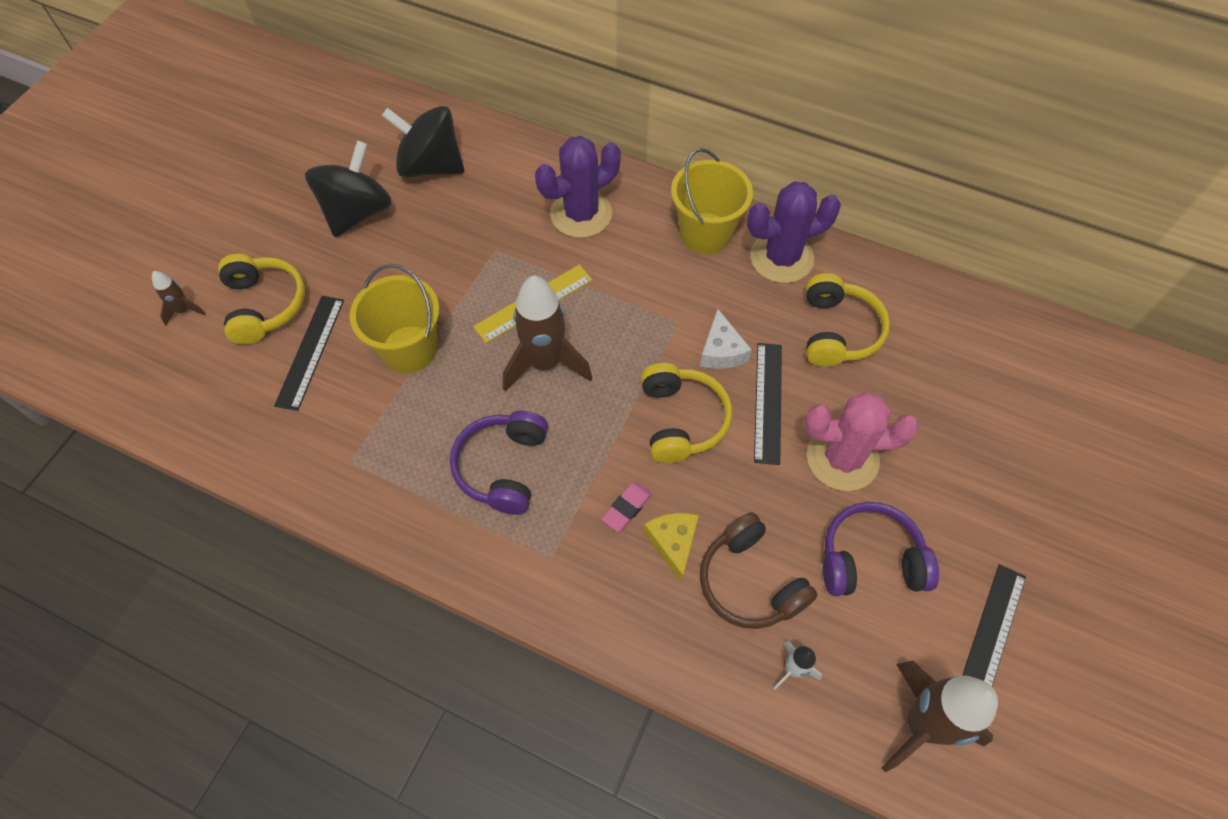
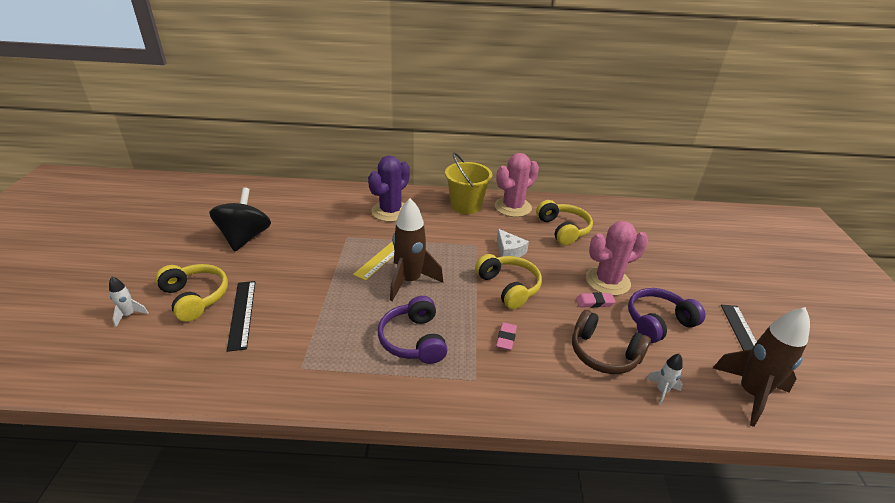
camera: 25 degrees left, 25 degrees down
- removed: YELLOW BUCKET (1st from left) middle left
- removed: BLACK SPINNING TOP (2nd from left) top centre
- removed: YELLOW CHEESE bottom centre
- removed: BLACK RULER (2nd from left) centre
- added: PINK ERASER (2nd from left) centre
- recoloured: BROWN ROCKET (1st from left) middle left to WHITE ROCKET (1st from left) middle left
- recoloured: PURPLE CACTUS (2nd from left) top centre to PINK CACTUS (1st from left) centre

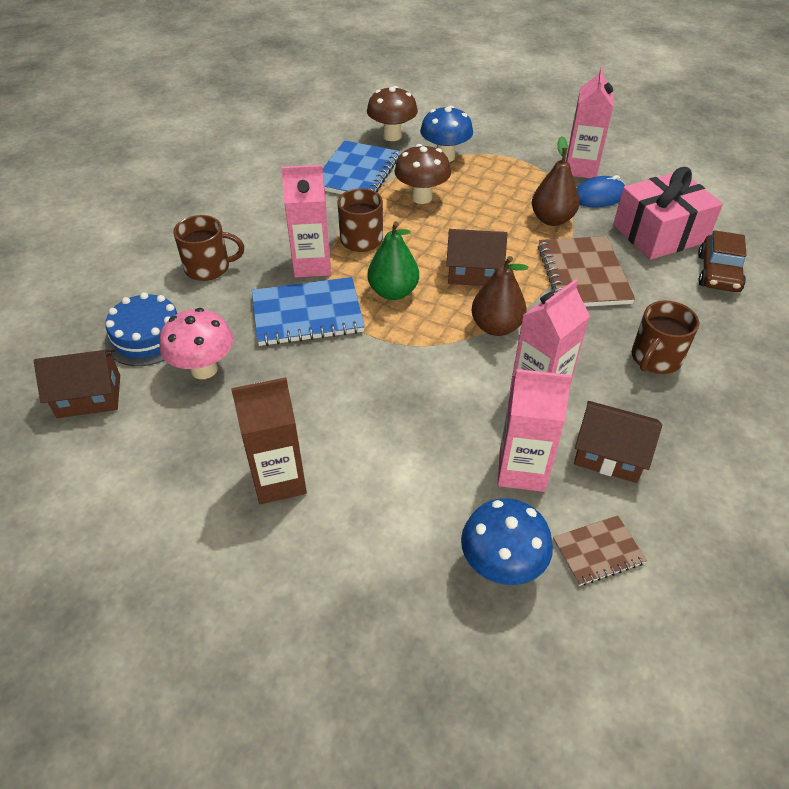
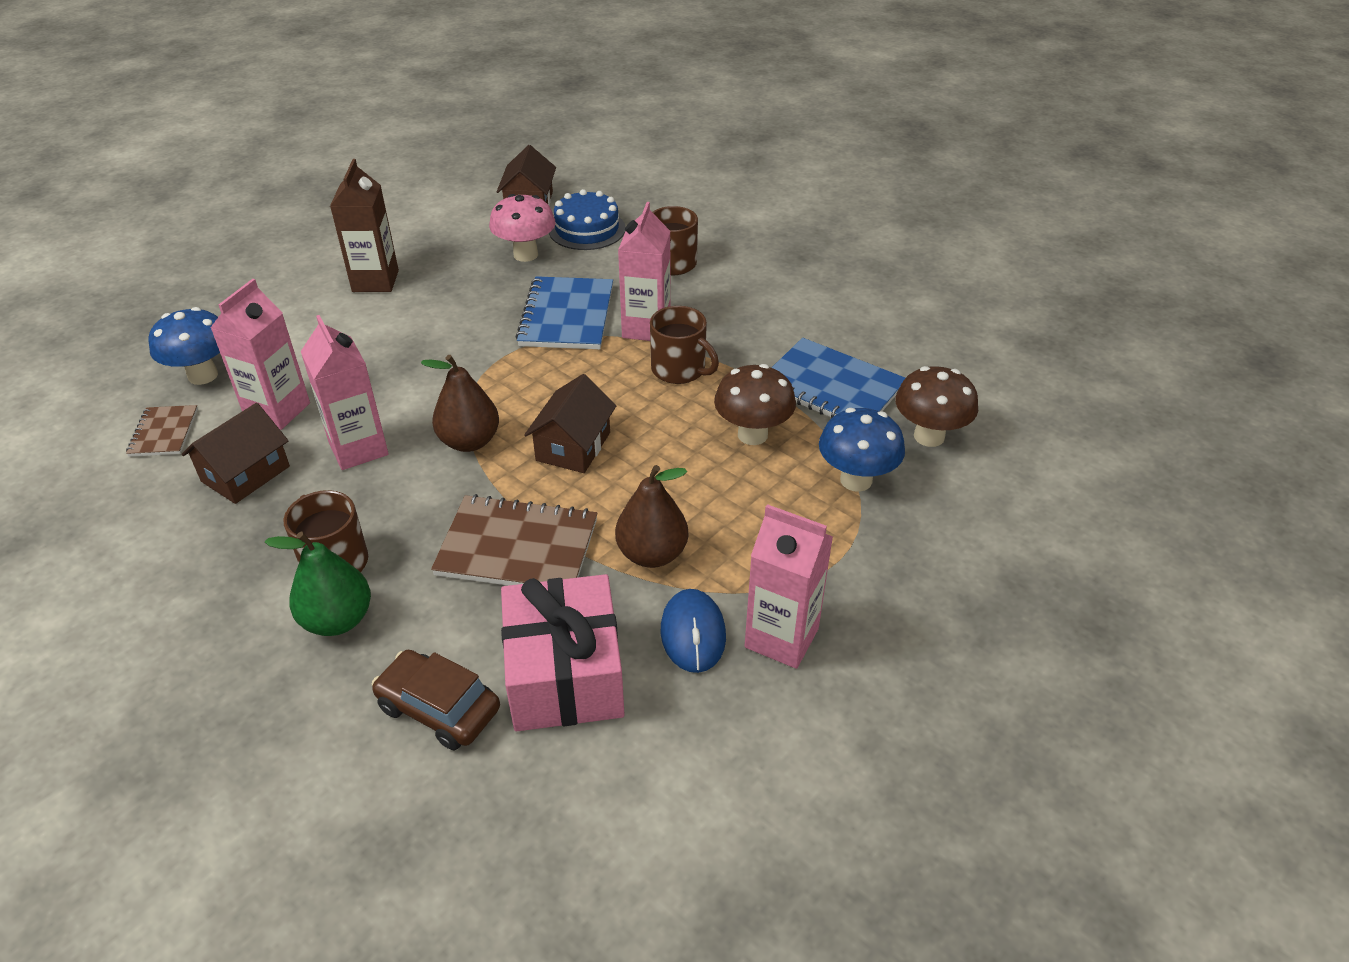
camera: 105 degrees right, 5 degrees down
- moved: GREEN PEAR top centre to middle left

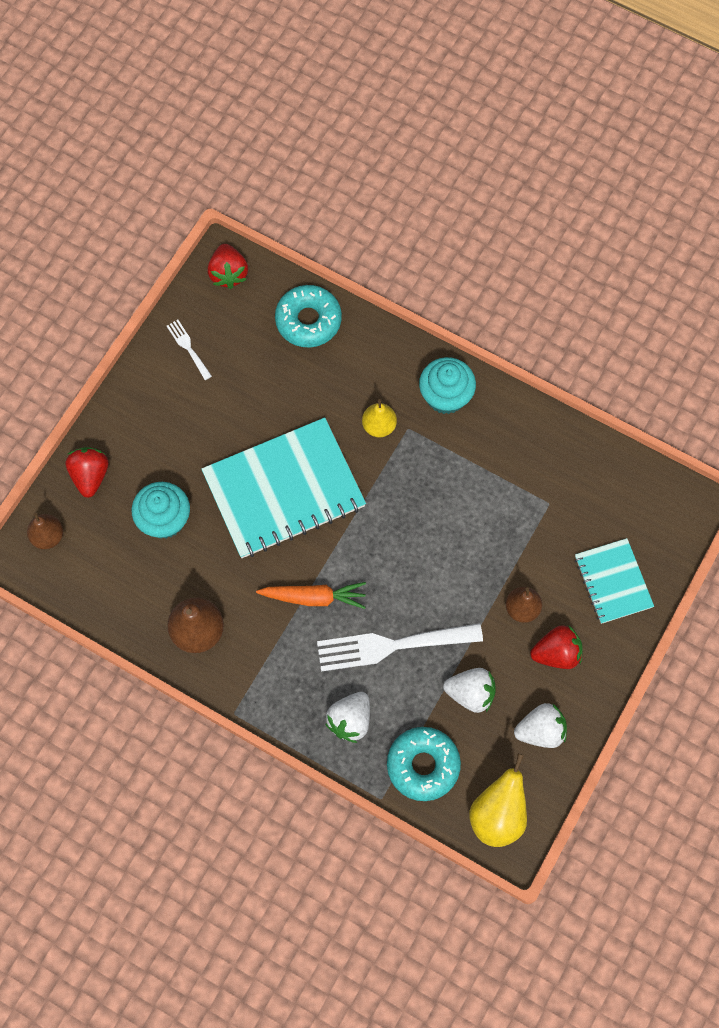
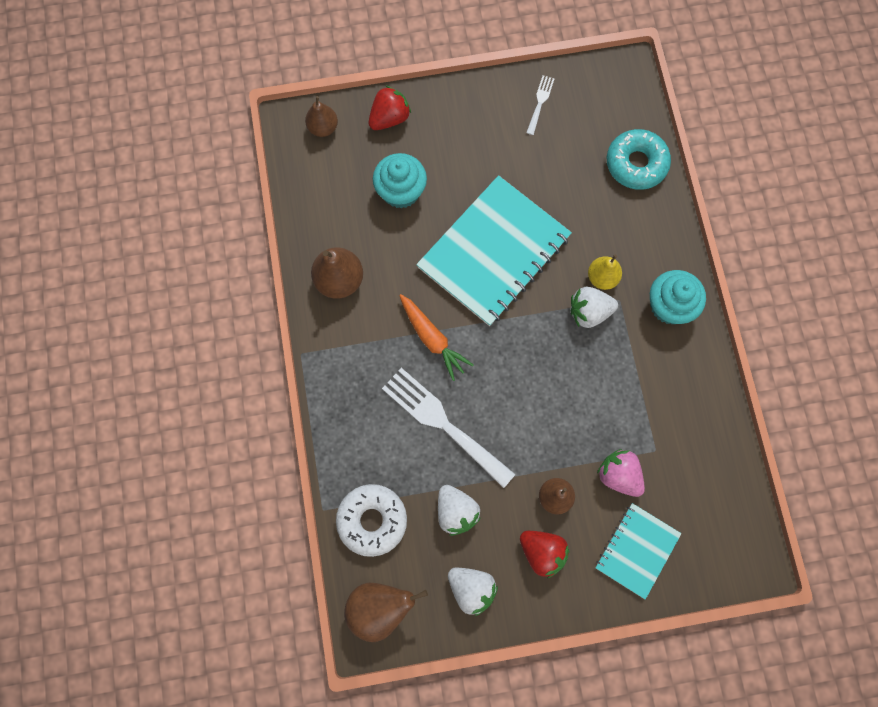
camera: 50 degrees right, 5 degrees up
- removed: RED STRAWBERRY (2nd from left) top left
- added: PINK STRAWBERRY bottom right
- moved: WHITE STRAWBERRY (1st from left in the first image) bottom centre to WHITE STRAWBERRY (3rd from left) middle right
- recoloured: TURQUOISE DONUT (2nd from left) bottom centre to WHITE DONUT bottom centre
- recoloured: YELLOW PEAR (2nd from left) bottom right to BROWN PEAR (3rd from left) bottom centre
- turned: TURQUOISE NOTEBOOK (1st from left) centre = centre 75 degrees counterclockwise

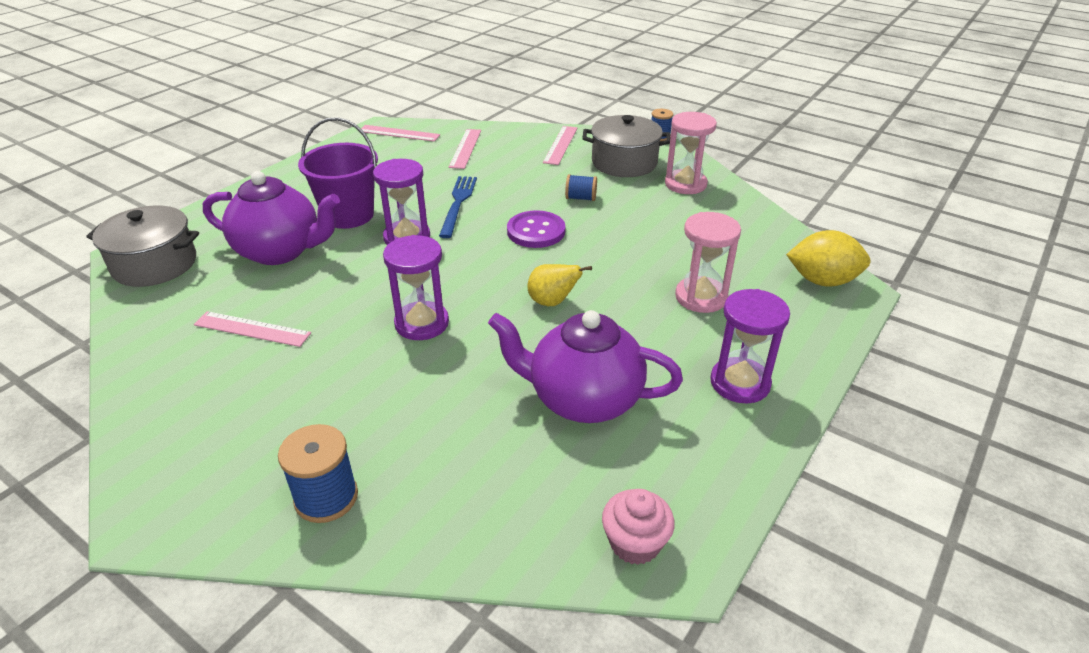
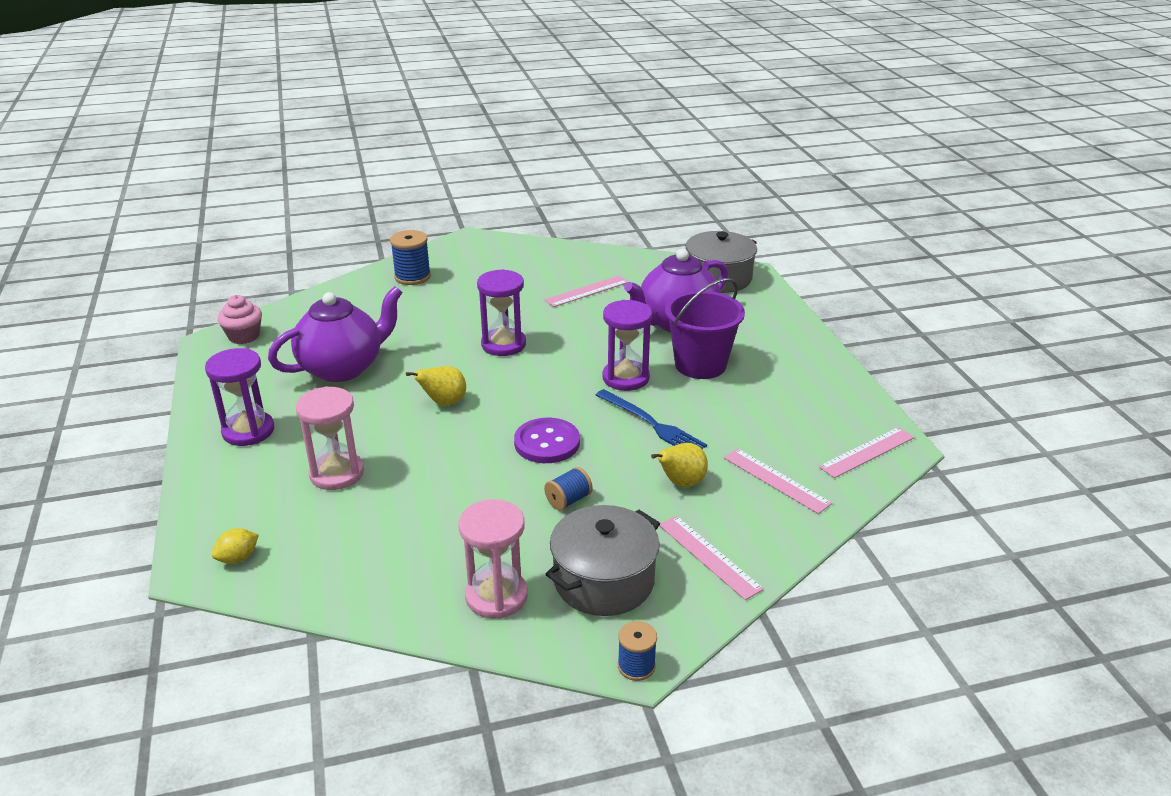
camera: 130 degrees right, 5 degrees down
- added: YELLOW PEAR (2nd from left) centre
- resized: YELLOW LEMON middle right = bottom left x0.52

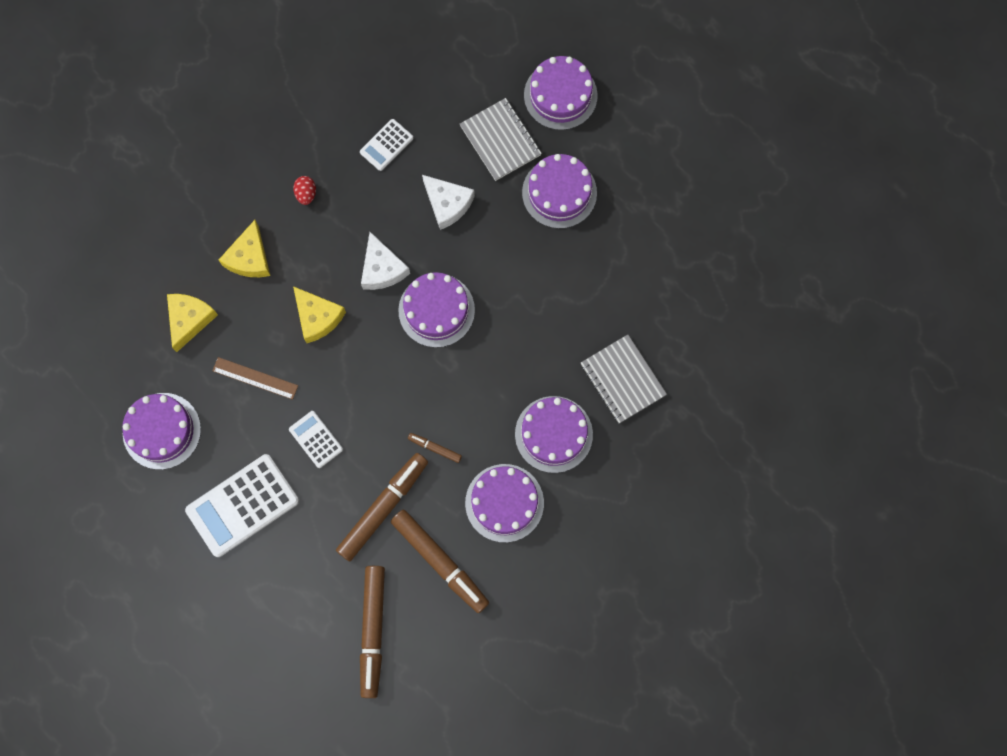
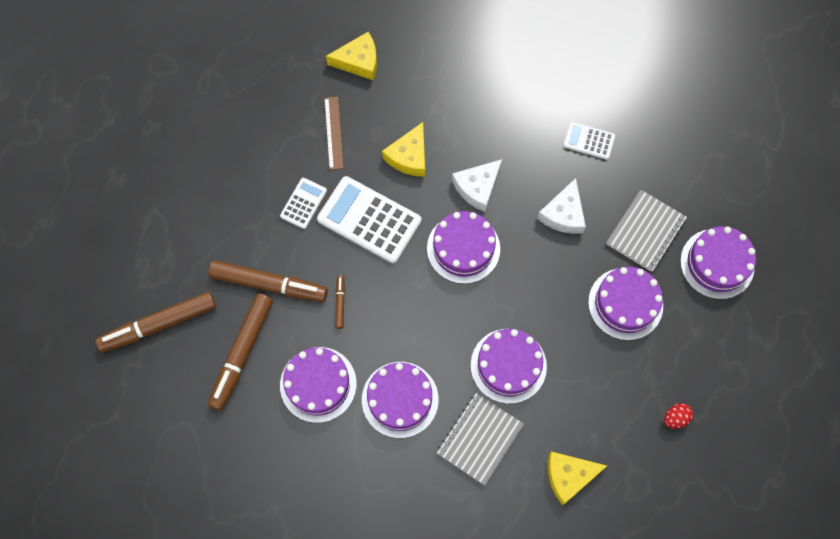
camera: 65 degrees right, 5 degrees down
- moved: PURPLE CAKE (1st from left in the first image) middle left to PURPLE CAKE (4th from left) bottom centre
- moved: WHITE CALCULATOR (1st from left in the first image) bottom left to WHITE CALCULATOR (2nd from left) centre
- moved: YELLOW CHEESE (2nd from left in the first image) top left to YELLOW CHEESE (3rd from left) bottom right
- moved: RED EGG top left to bottom right

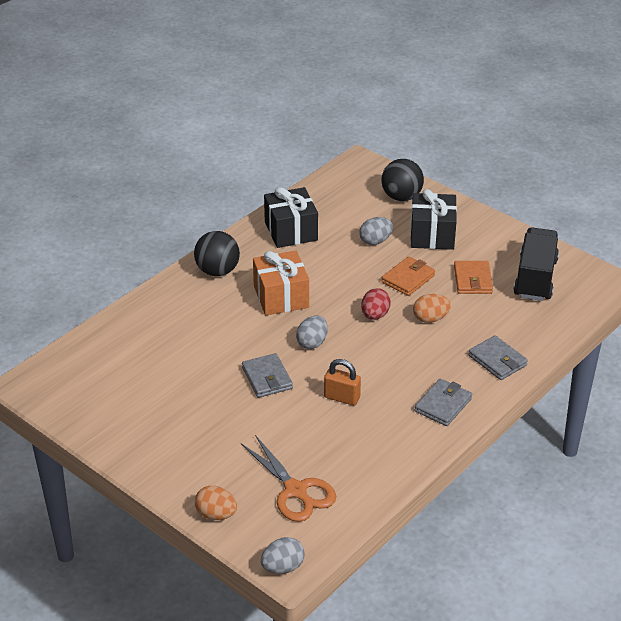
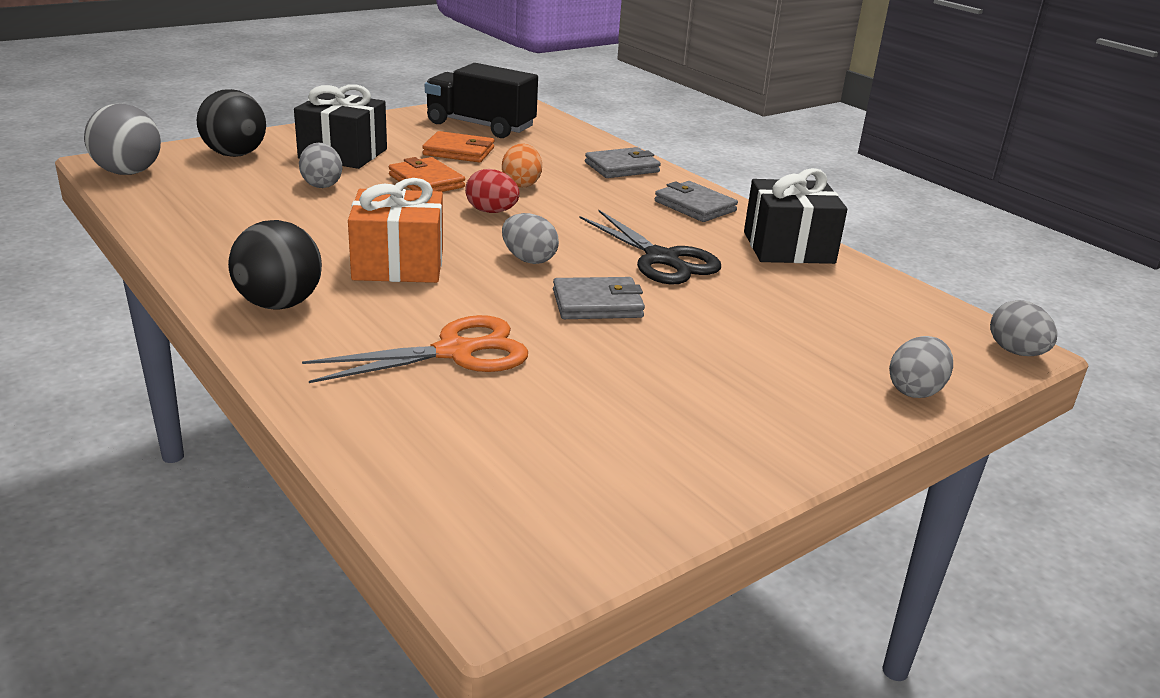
camera: 80 degrees left, 10 degrees down
- added: GREY BALL top left
- moved: ORANGE SCISSORS bottom centre to centre
- moved: BLACK GIFT (1st from left in the first image) centre to BLACK GIFT (2nd from left) top right
- replaced: ORANGE PADLOCK centre to BLACK SCISSORS centre
- recoloured: ORANGE EGG (1st from left) bottom centre to GREY EGG (3rd from left) middle right

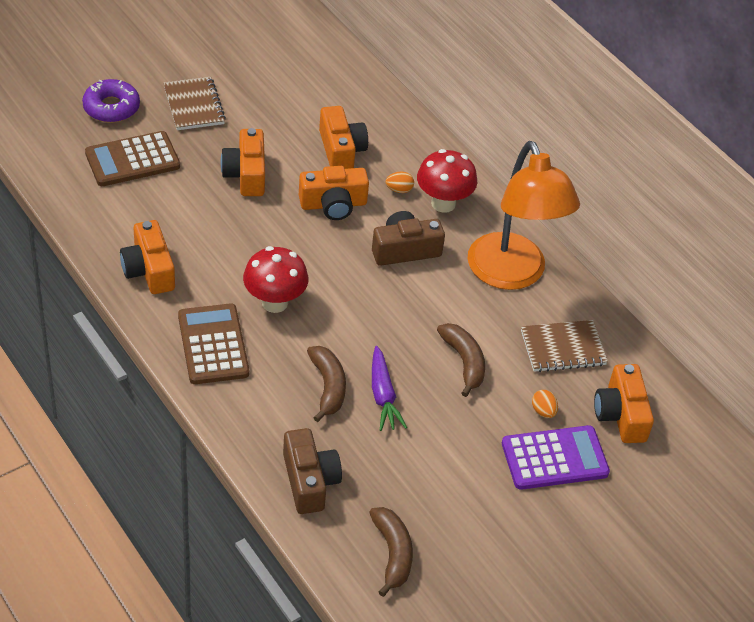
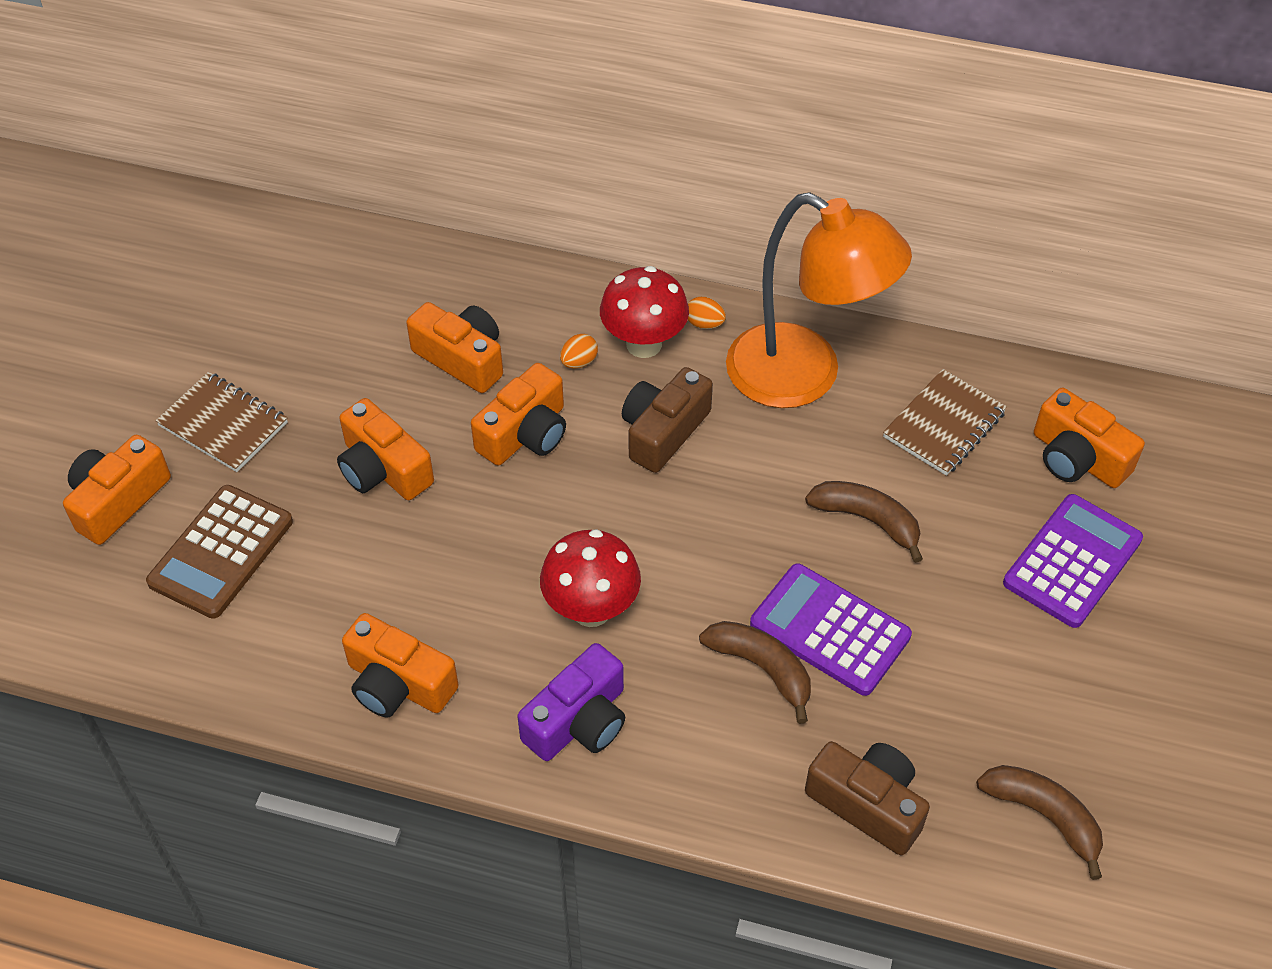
camera: 35 degrees left, 5 degrees up
- moved: ORANGE EGG (2nd from left) middle right to top centre
- replaced: PURPLE DONUT top left to ORANGE CAMERA (1st from left) middle left
- replaced: BROWN CALCULATOR (2nd from left) middle left to PURPLE CAMERA bottom centre
- replaced: PURPLE CARROT centre to PURPLE CALCULATOR (1st from left) centre

